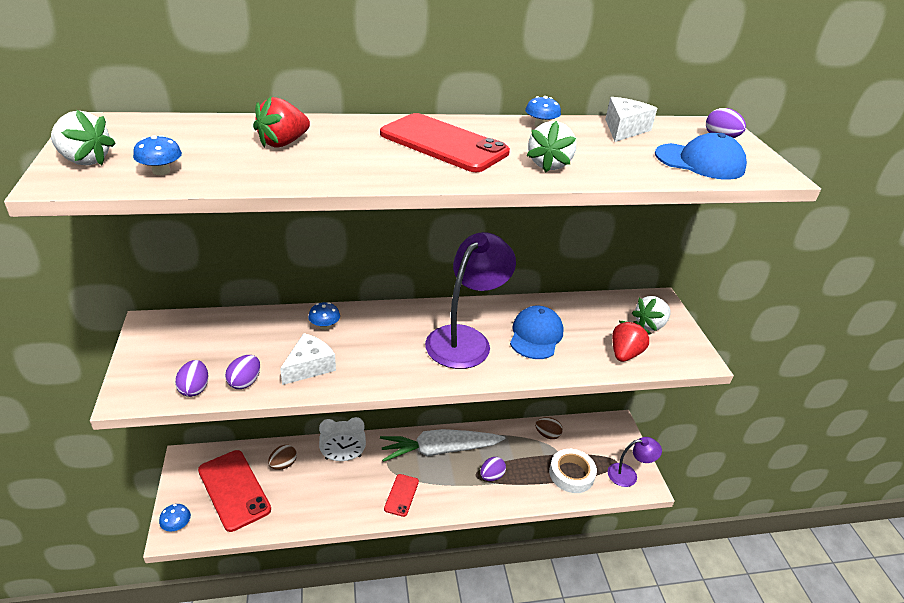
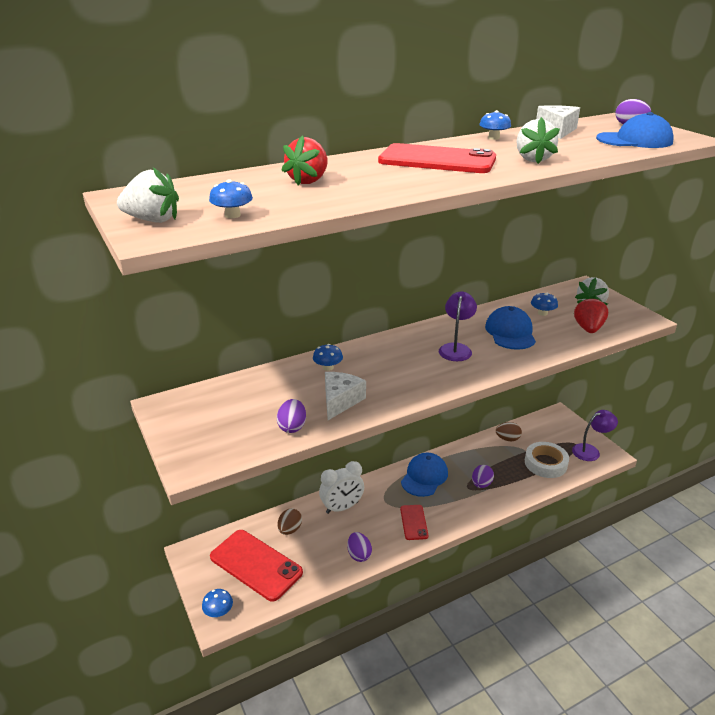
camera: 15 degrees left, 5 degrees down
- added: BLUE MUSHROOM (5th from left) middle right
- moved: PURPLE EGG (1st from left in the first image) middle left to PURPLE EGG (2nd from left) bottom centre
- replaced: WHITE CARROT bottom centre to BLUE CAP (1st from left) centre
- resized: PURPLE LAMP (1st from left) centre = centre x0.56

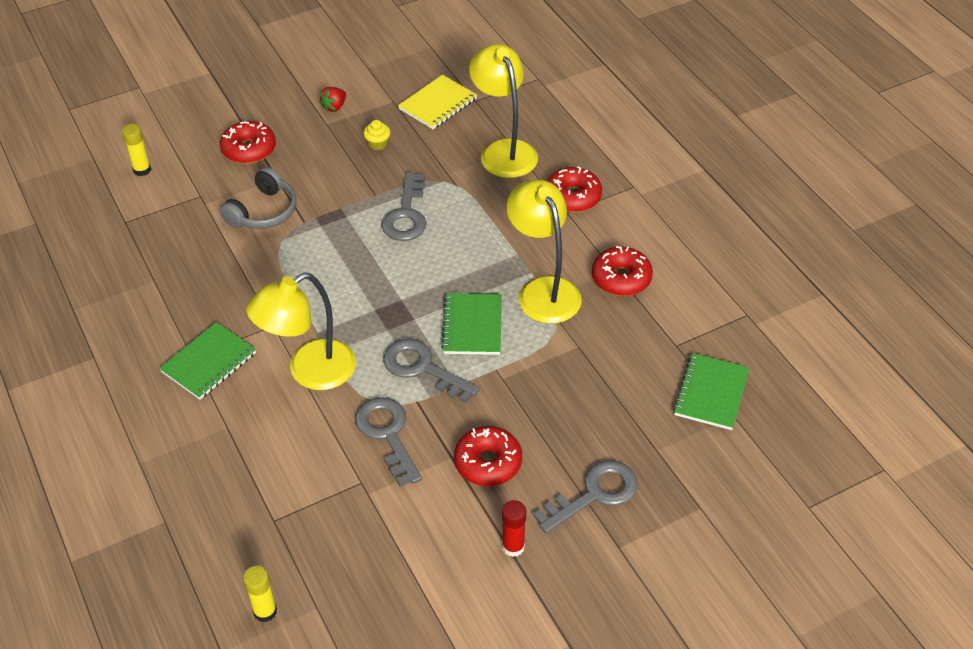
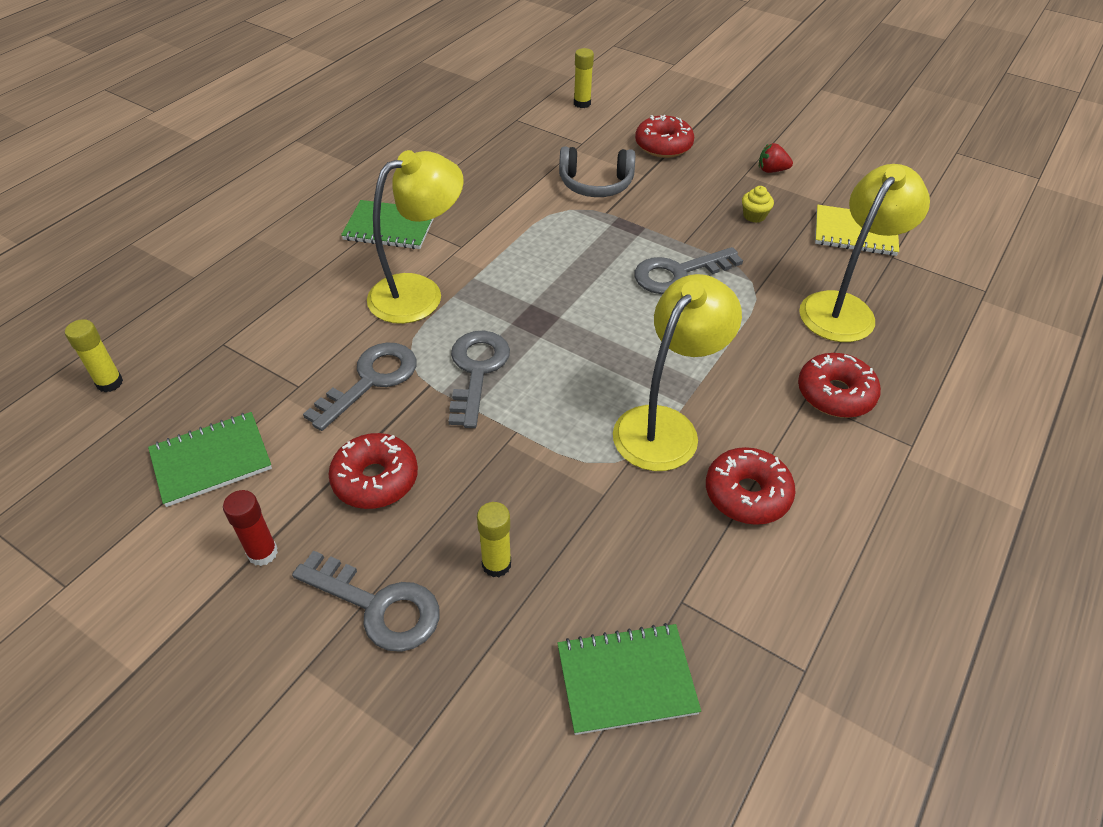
camera: 60 degrees right, 0 degrees up
- added: YELLOW GLUE STICK (2nd from left) centre
- moved: GREEN NOTEBOOK (2nd from left in the first image) centre to GREEN NOTEBOOK (1st from left) middle left
- turned: YELLOW LAMP (1st from left) middle left = top centre 120 degrees clockwise

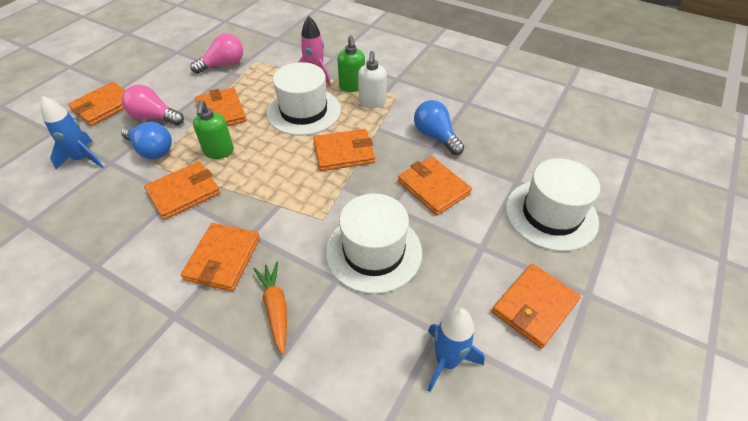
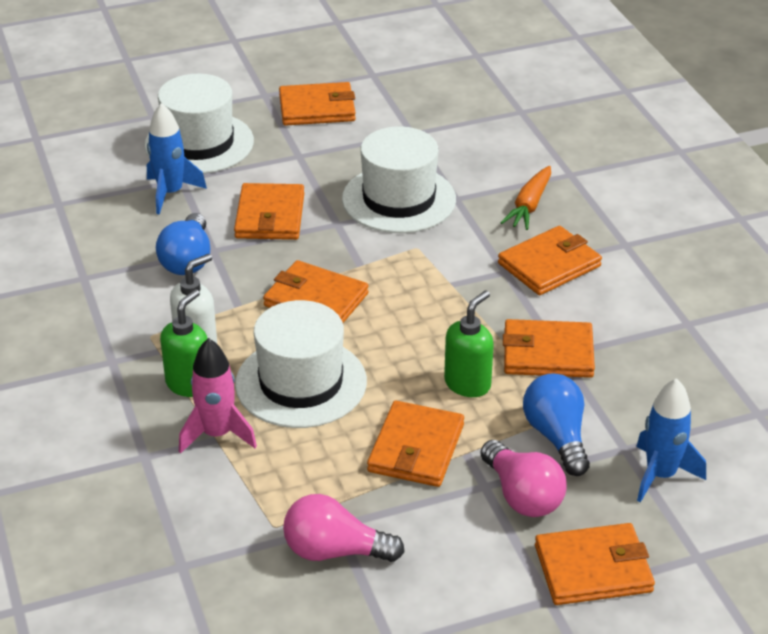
camera: 140 degrees left, 10 degrees down
- moved: BLUE ROCKET (2nd from left in the first image) bottom centre to BLUE ROCKET (1st from left) top left

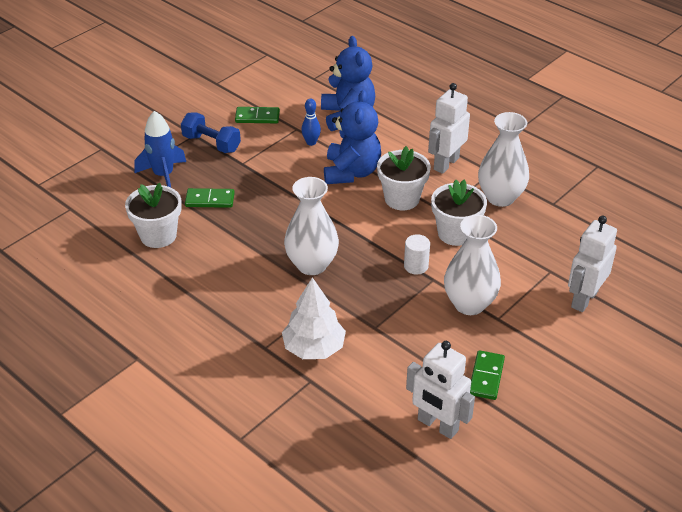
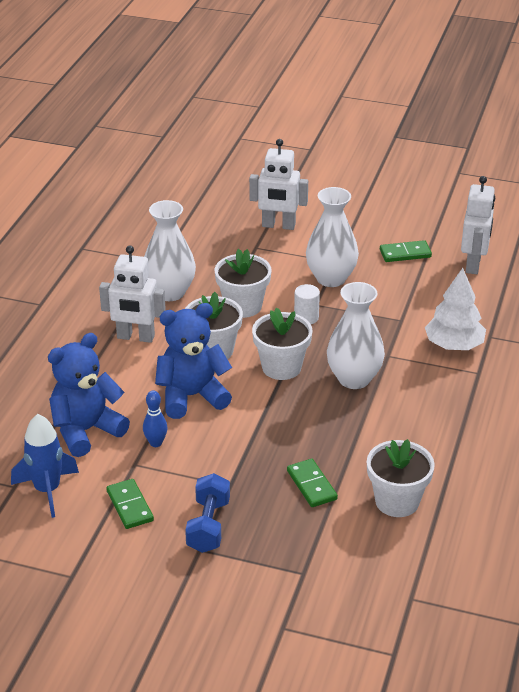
camera: 115 degrees left, 5 degrees down
- added: WHITE FLOWER POT (3rd from left) centre
- moved: BLUE ROCKET top left to bottom left

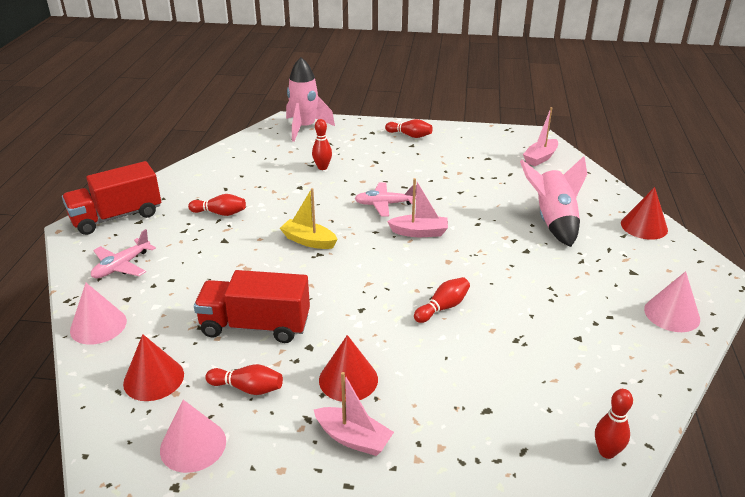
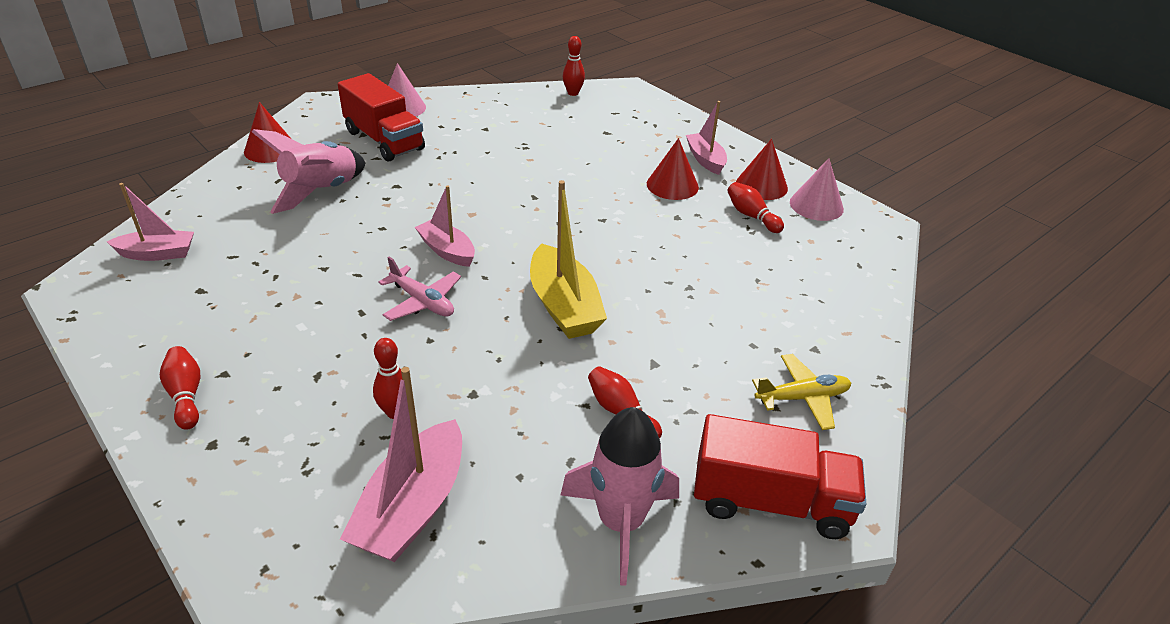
camera: 140 degrees left, 5 degrees up
- removed: PINK CONE (1st from left) middle left
- removed: RED BOWLING PIN (5th from left) centre
- added: PINK BOAT (2nd from left) bottom centre
- moved: RED CONE (1st from left in the first image) bottom left to RED CONE (3rd from left) top centre
- moved: RED TRUCK (2nd from left in the first image) centre to RED TRUCK (1st from left) top left
- moved: PINK ROCKET (1st from left in the first image) top centre to PINK ROCKET (2nd from left) bottom centre
- recoloured: PINK PLANE (1st from left) middle left to YELLOW PLANE middle right
- resized: YELLOW BOAT centre = centre x1.58

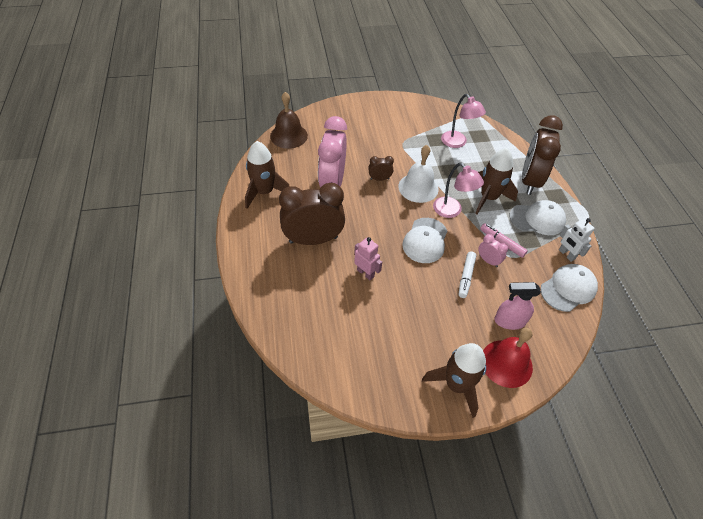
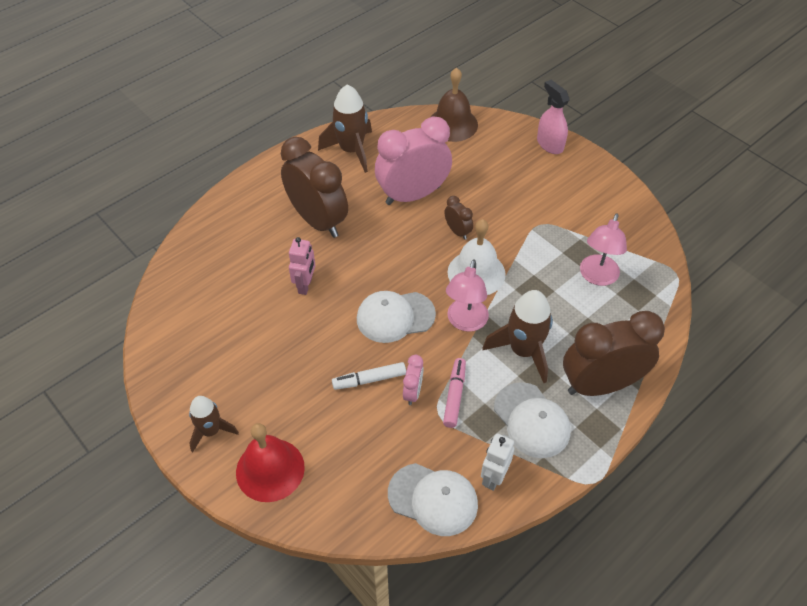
camera: 60 degrees right, 0 degrees up
- moved: PINK SPRAY BOTTLE middle right to top right
- resized: BROWN ROCKET (2nd from left in the first image) bottom centre = bottom left x0.63

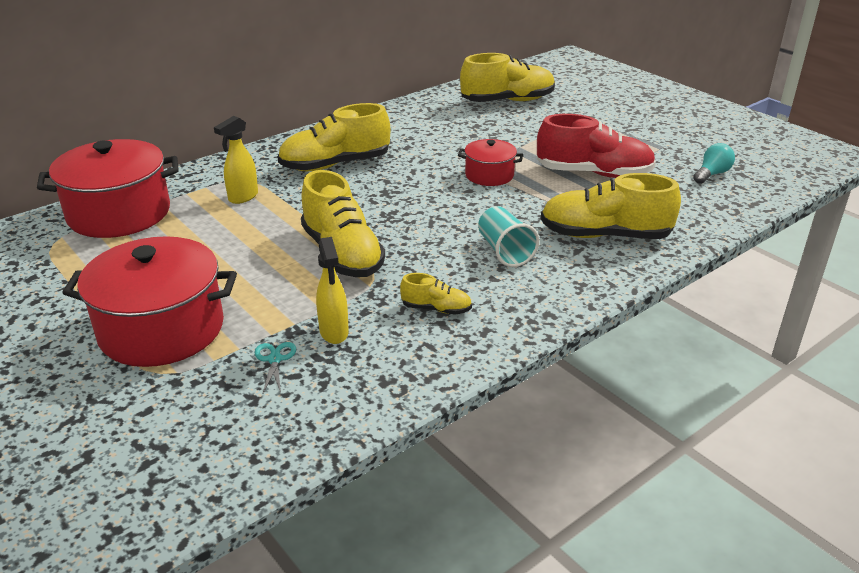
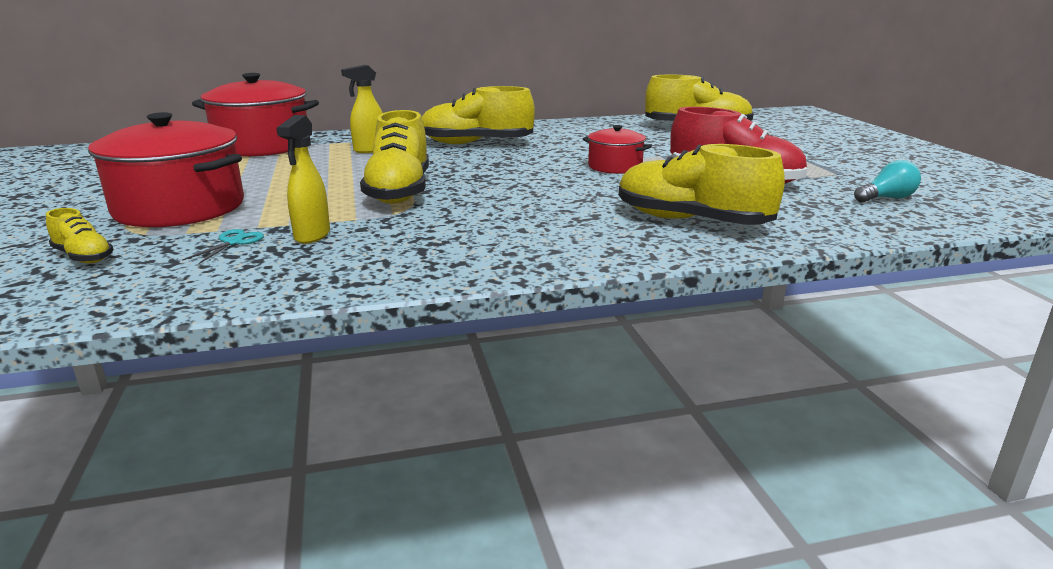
camera: 25 degrees right, 10 degrees down
- removed: TURQUOISE CUP centre
- moved: YELLOW SHOE (3rd from left in the first image) centre to YELLOW SHOE (1st from left) middle left

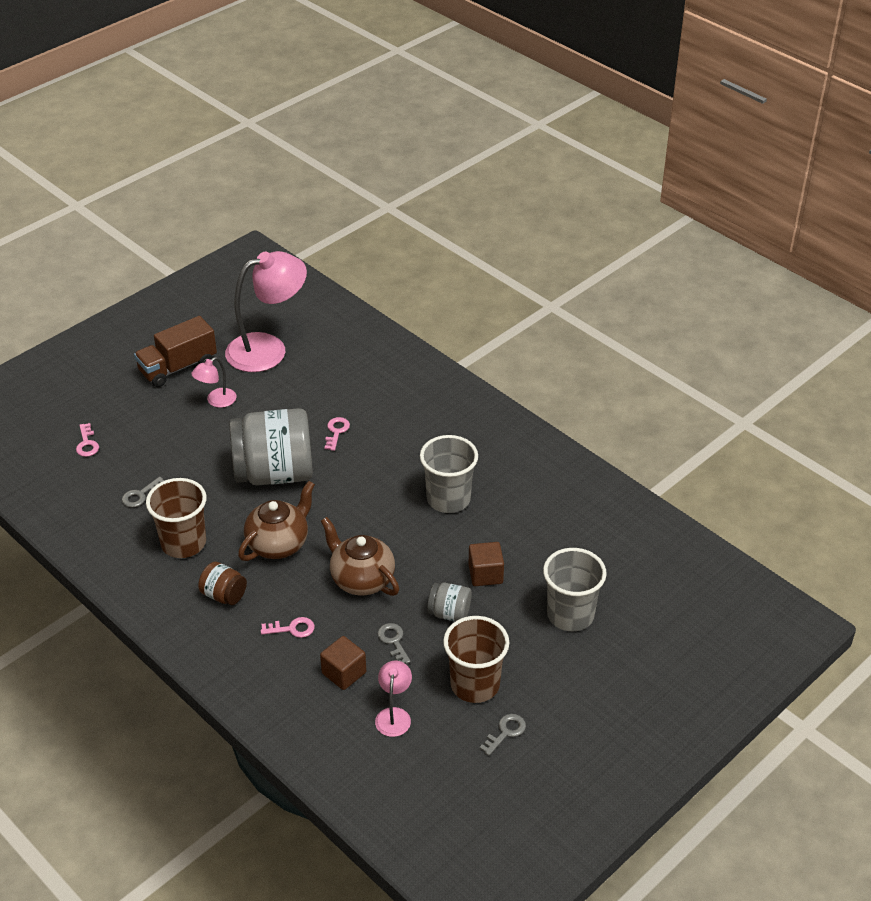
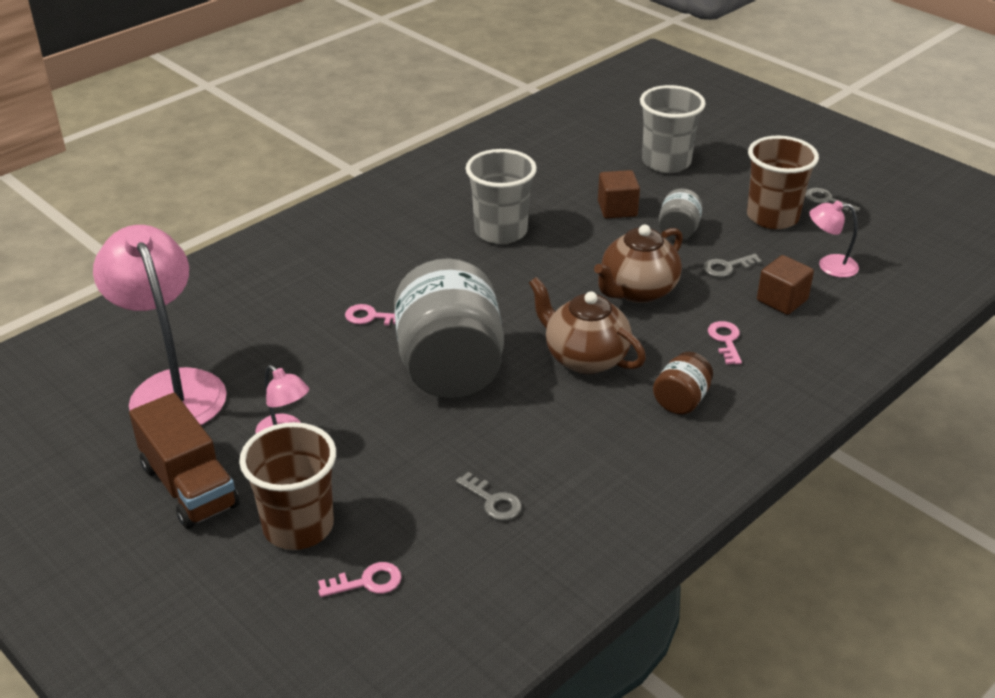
camera: 90 degrees left, 5 degrees down
- moved: BROWN CUP (1st from left) middle left to bottom left

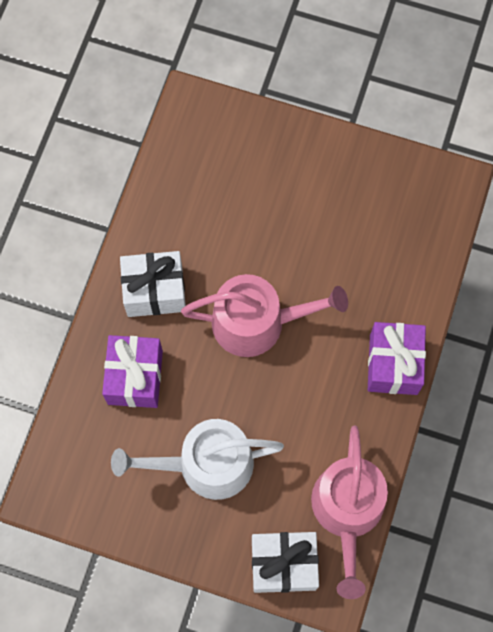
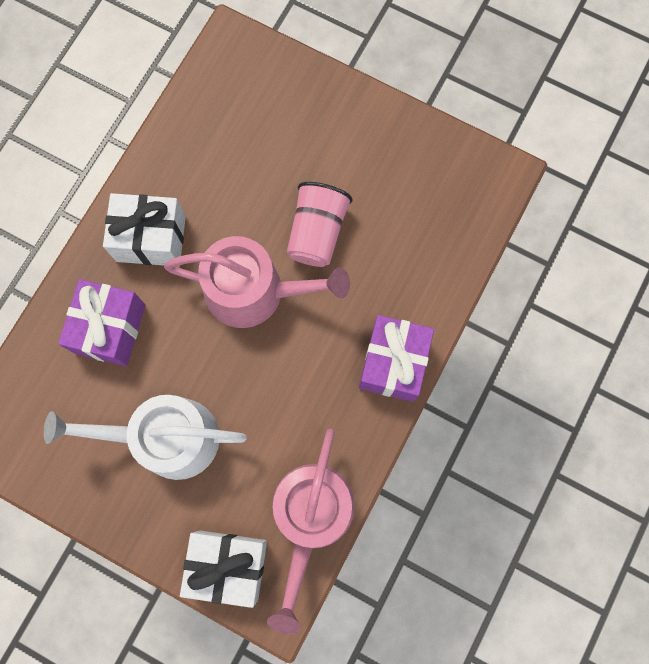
camera: 10 degrees right, 5 degrees up
- added: PINK CUP centre

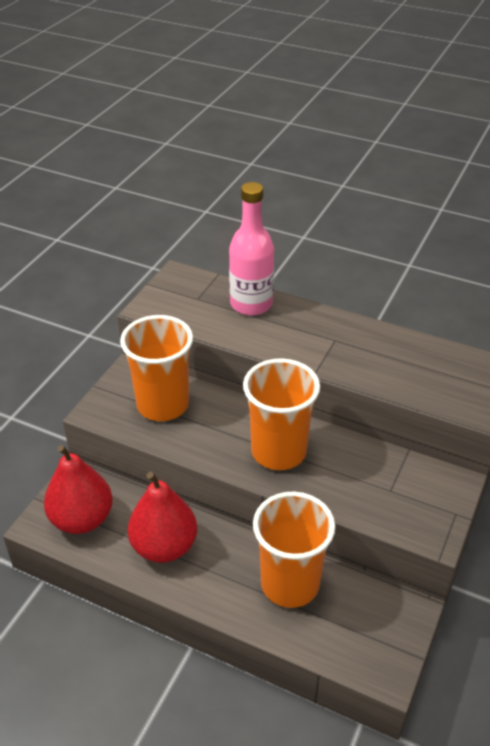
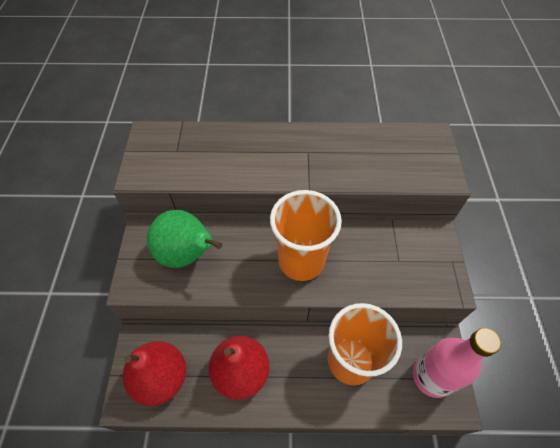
camera: 25 degrees left, 15 degrees up
- moved: PINK BOTTLE centre to bottom right
- replaced: ORANGE CUP (1st from left) middle left to GREEN PEAR middle left

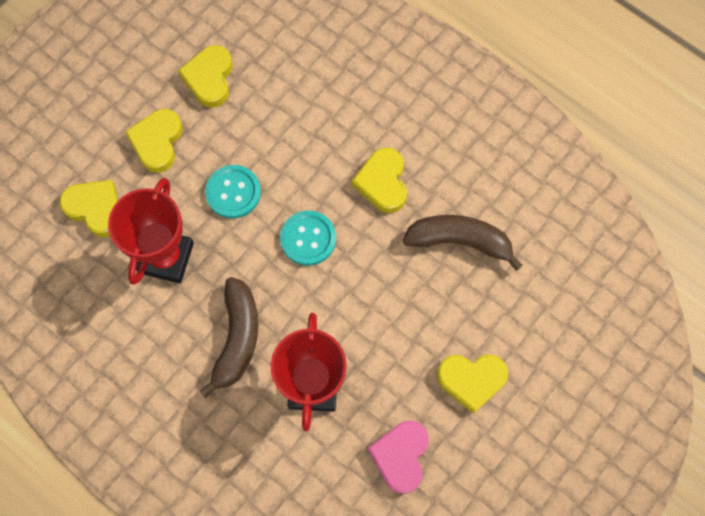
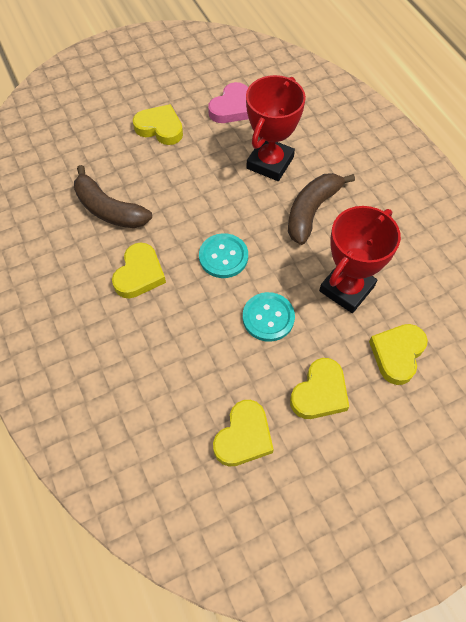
camera: 155 degrees left, 10 degrees down
- turned: YELLOW HEART (1st from left in the first image) middle left = middle right 60 degrees clockwise

